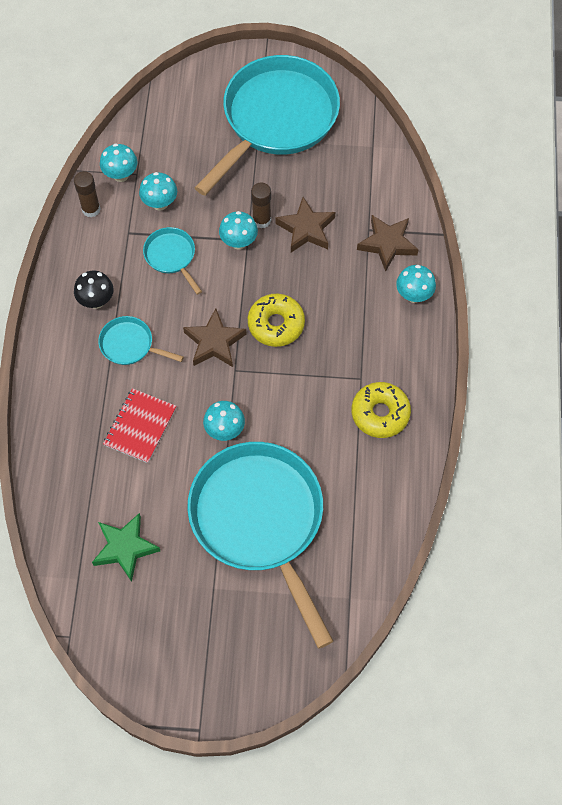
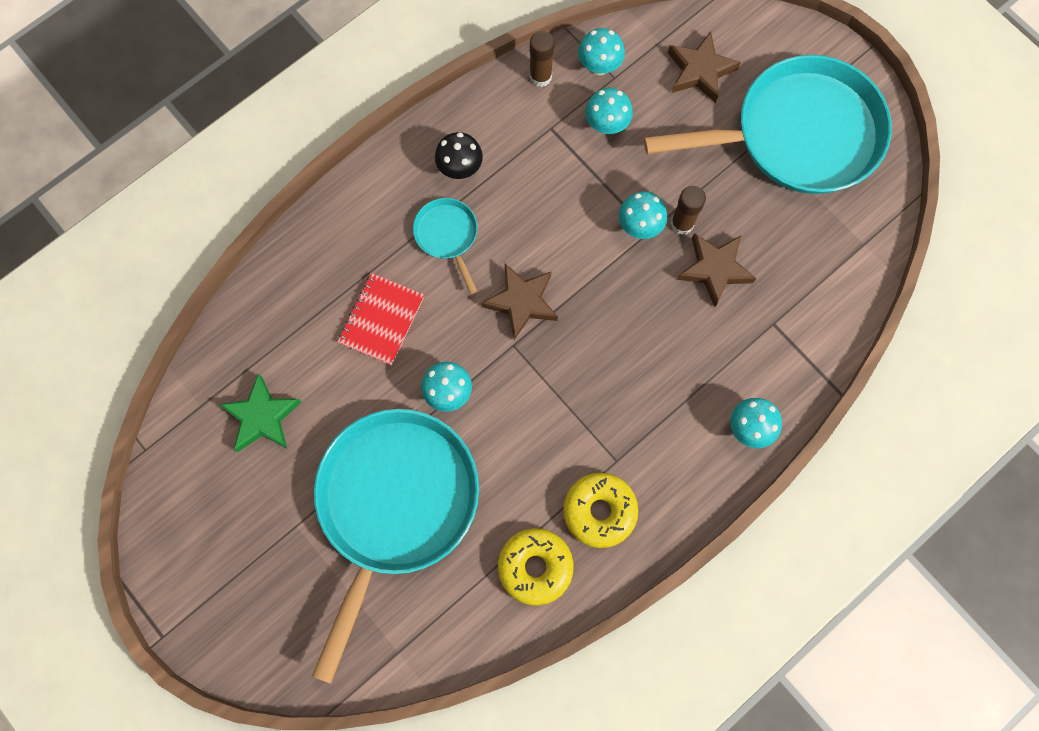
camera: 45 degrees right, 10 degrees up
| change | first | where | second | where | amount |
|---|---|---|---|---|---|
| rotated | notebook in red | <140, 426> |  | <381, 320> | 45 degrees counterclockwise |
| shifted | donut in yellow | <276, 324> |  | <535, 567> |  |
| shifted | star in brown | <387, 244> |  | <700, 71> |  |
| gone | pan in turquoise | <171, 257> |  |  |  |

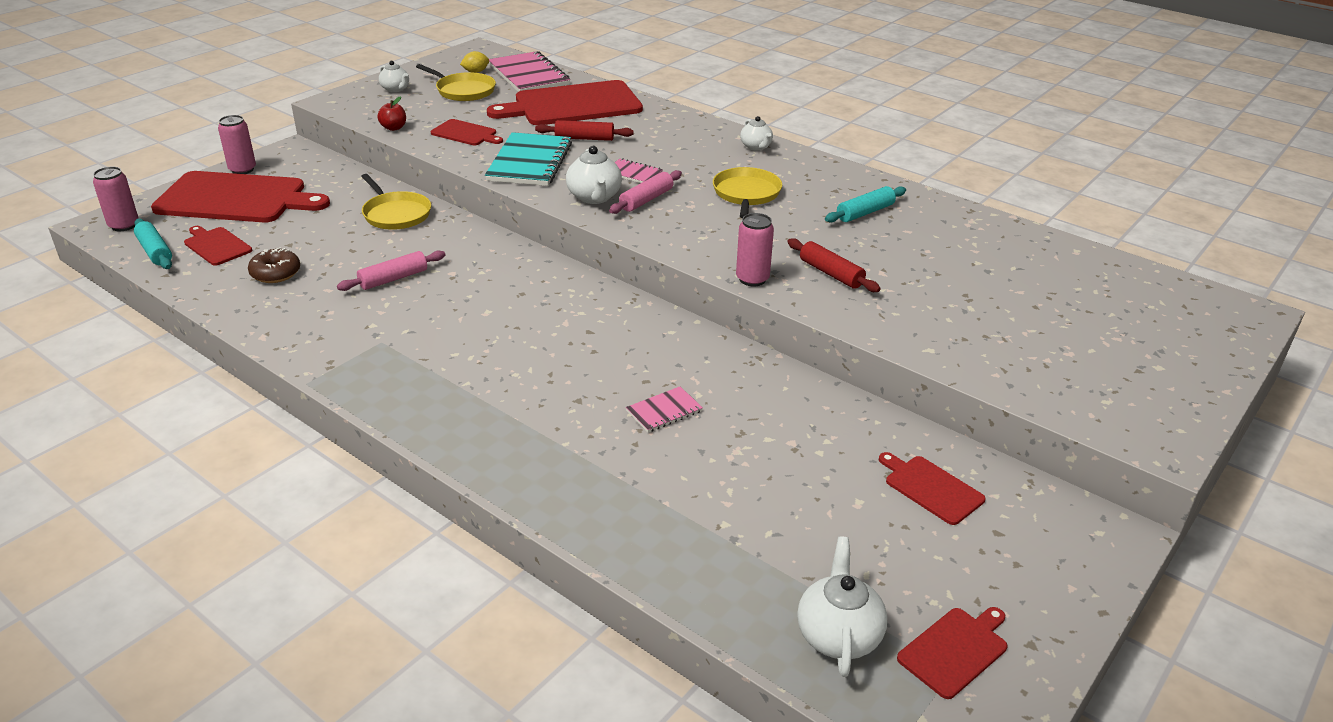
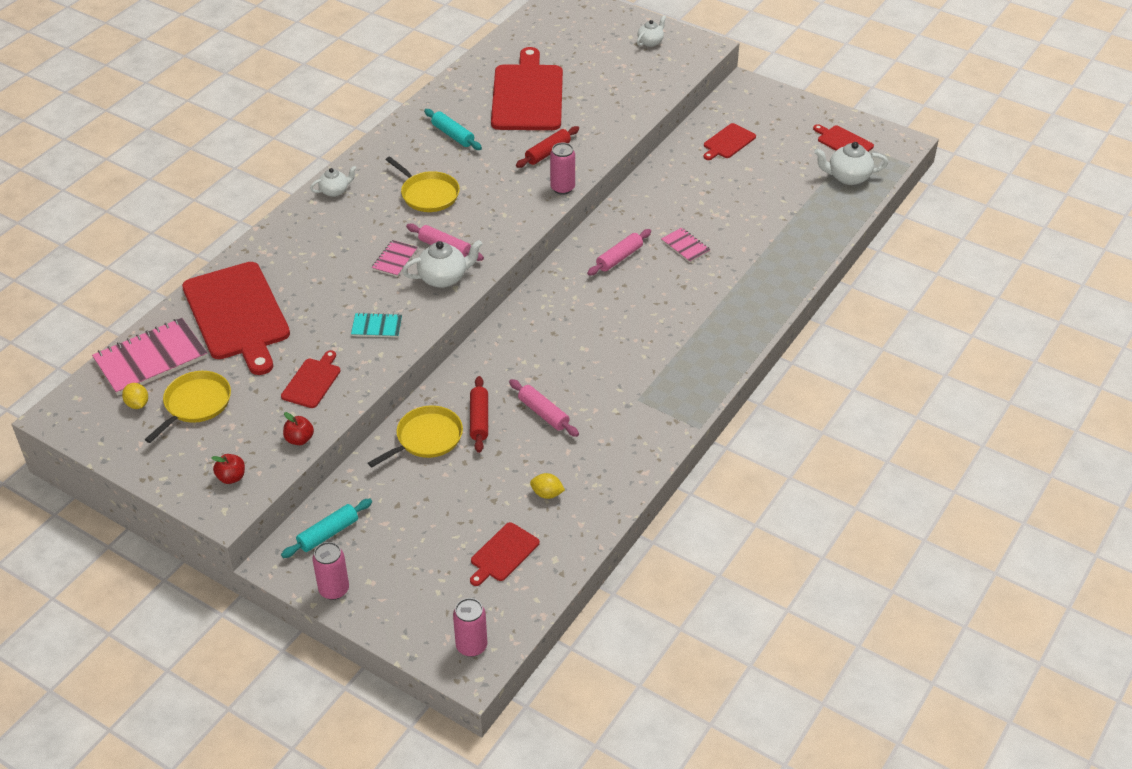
camera: 95 degrees left, 10 degrees up
| change | first | where | second | where | amount |
|---|---|---|---|---|---|
| new |  |  | apple in red | <231, 477> |  |
| shifted | rolling pin in turquoise | <155, 251> |  | <328, 533> |  |
| scaled | notebook in turquoise | <529, 162> |  | <377, 327> | x0.50 |
| rotated | pan in yellow | <746, 194> |  | <428, 194> | 135 degrees counterclockwise |
| shifted | rolling pin in red | <584, 138> |  | <479, 419> |  |
| shifted | cutting board in red | <236, 199> |  | <527, 95> |  |
| swapped | donut in brown | <275, 273> | lemon in yellow | <547, 494> |  |
| new |  |  | rolling pin in pink | <619, 258> |  |
| shifted | teapot in white | <395, 89> |  | <650, 42> |  |

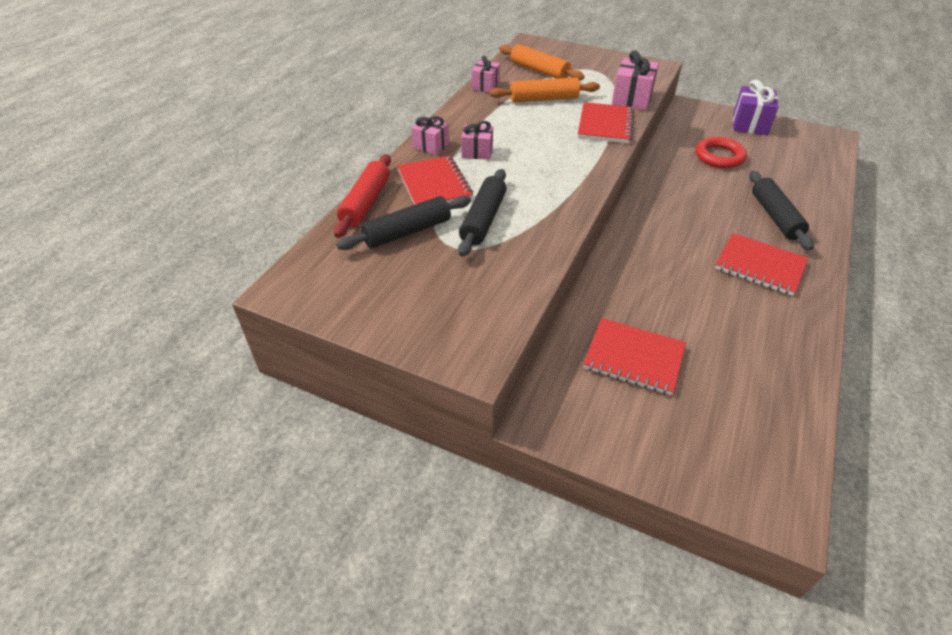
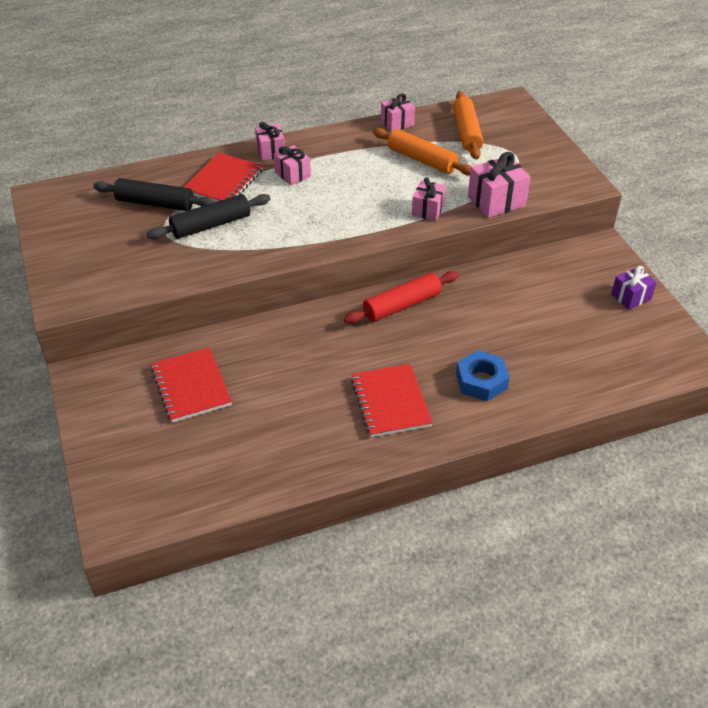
camera: 45 degrees right, 0 degrees up
| change | first | where | second | where | amount |
|---|---|---|---|---|---|
| shifted | rolling pin in red | <366, 203> |  | <402, 305> |  |
| swapped | notebook in red | <605, 125> | gift in pink | <427, 210> |  |
| swapped | rolling pin in black | <775, 217> | nut in blue | <481, 381> |  |
| scaled | gift in purple | <749, 124> |  | <630, 297> | x0.65 |
| gone | ring in red | <719, 156> |  |  |  |

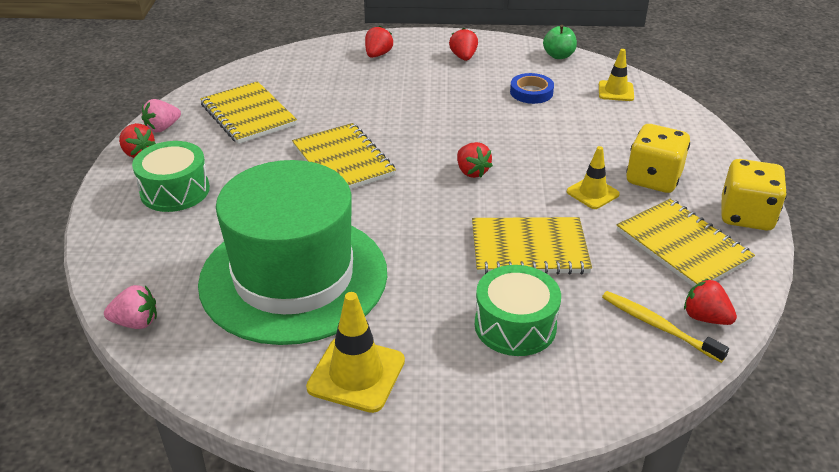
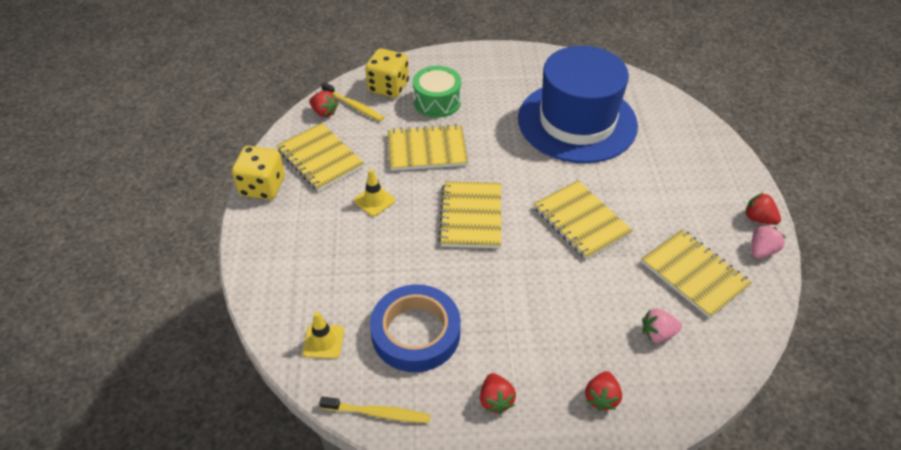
camera: 175 degrees right, 10 degrees up
| change | first | where | second | where | amount |
|---|---|---|---|---|---|
| swapped | apple in green | <558, 56> | toothbrush in yellow | <377, 413> |  |
| shifted | dice in yellow | <653, 179> |  | <388, 87> |  |
| scaled | tape in blue | <531, 92> |  | <416, 332> | x1.91 |
| swapped | strawberry in red | <472, 172> | notebook in yellow | <471, 216> |  |
| repainted | hat in green | <293, 277> | hat in blue | <577, 122> |  |
| shifted | strawberry in pink | <136, 322> |  | <657, 334> |  |
| gone | drum in green | <175, 191> |  |  |  |
| gone | traffic cone in yellow | <356, 374> |  |  |  |

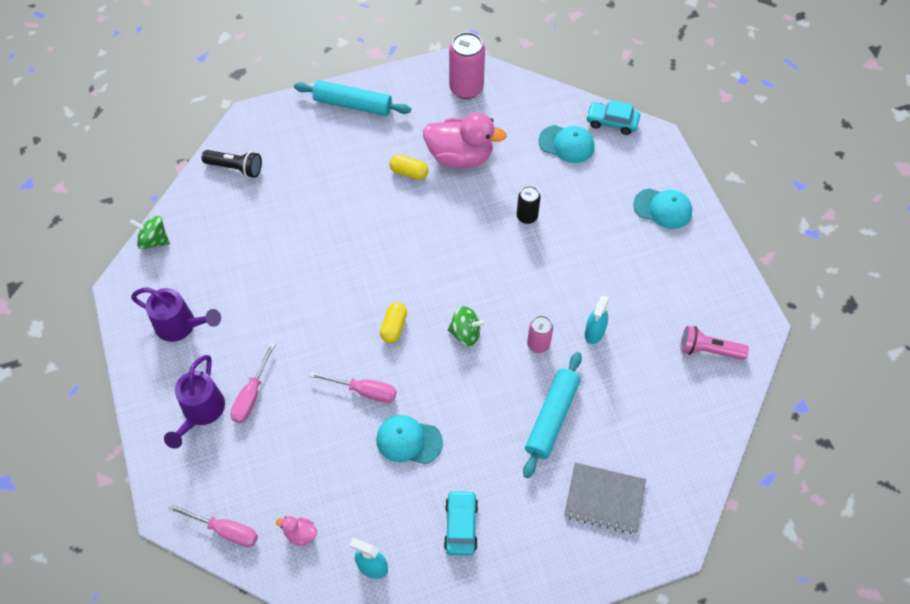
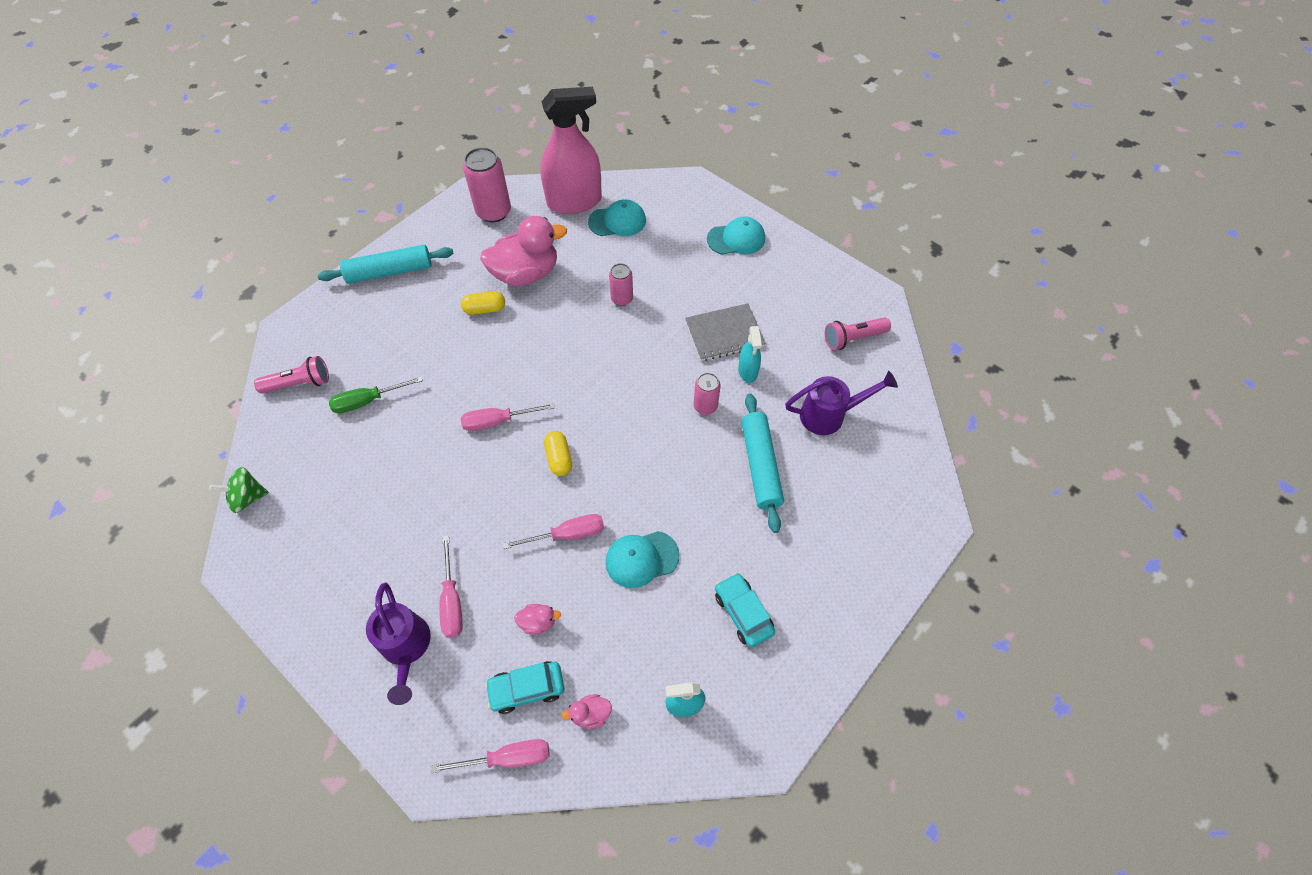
camera: 30 degrees left, 0 degrees up
| change | first | where | second | where | amount |
|---|---|---|---|---|---|
| repainted | flashlight in black | <235, 168> | flashlight in pink | <299, 383> |  |
| new |  |  | screwdriver in green | <368, 401> |  |
| new |  |  | screwdriver in pink | <498, 421> |  |
| shifted | car in turquoise | <612, 122> |  | <527, 689> |  |
| new |  |  | duck in pink | <538, 622> |  |
| new |  |  | spray bottle in pink | <574, 201> |  |
| repainted | can in black | <527, 216> | can in pink | <622, 299> |  |
| shifted | notebook in grey | <604, 499> |  | <724, 333> |  |
| shifted | watering can in purple | <181, 326> |  | <829, 415> |  |
| gone | spinning top in green | <465, 333> |  |  |  |

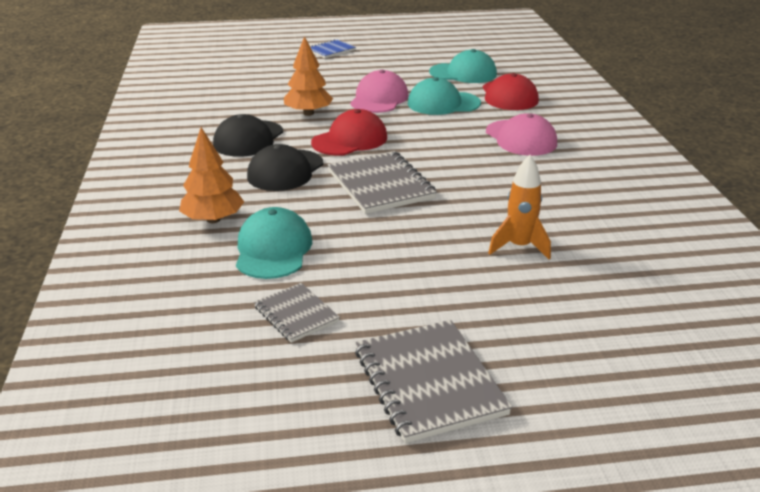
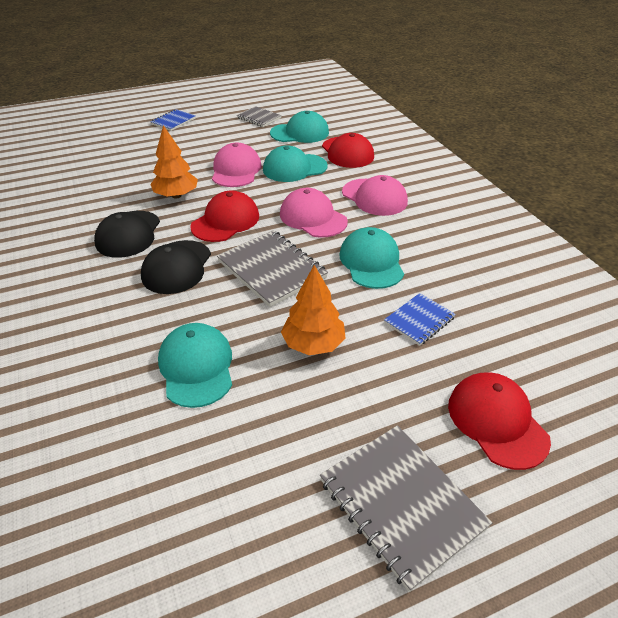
camera: 15 degrees left, 10 degrees up
| change | first | where | second | where | amount |
|---|---|---|---|---|---|
| shifted | notebook in grey | <296, 314> |  | <259, 118> |  |
| new |  |  | cap in pink | <313, 218> |  |
| shifted | tree in orange | <213, 219> |  | <313, 344> |  |
| new |  |  | cap in turquoise | <371, 262> |  |
| swapped | rocket in orange | <519, 247> | notebook in blue | <419, 320> |  |
| new |  |  | cap in red | <497, 421> |  |

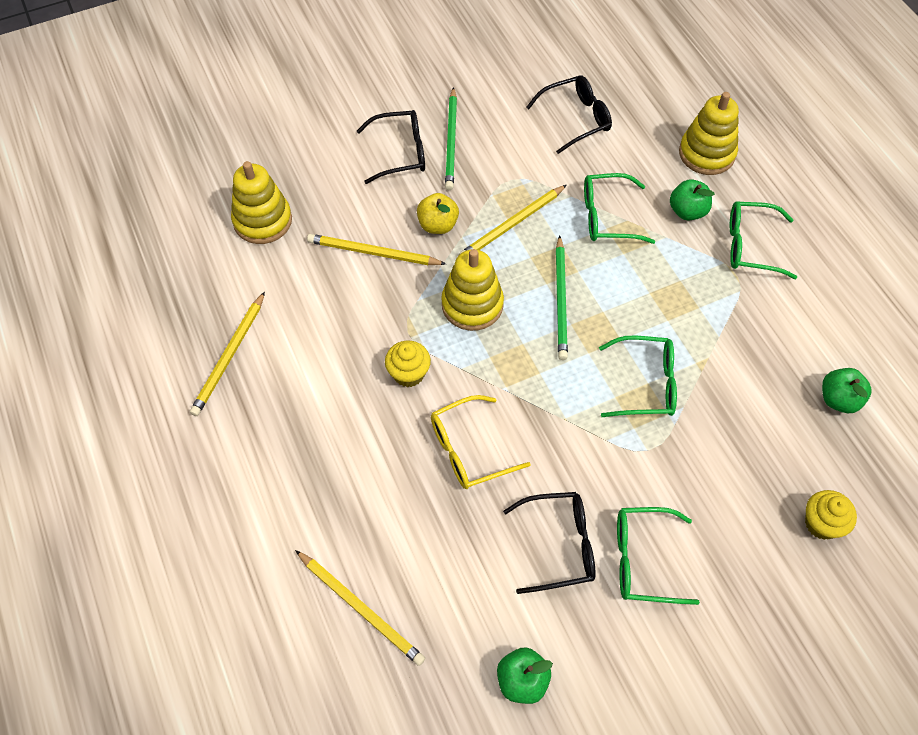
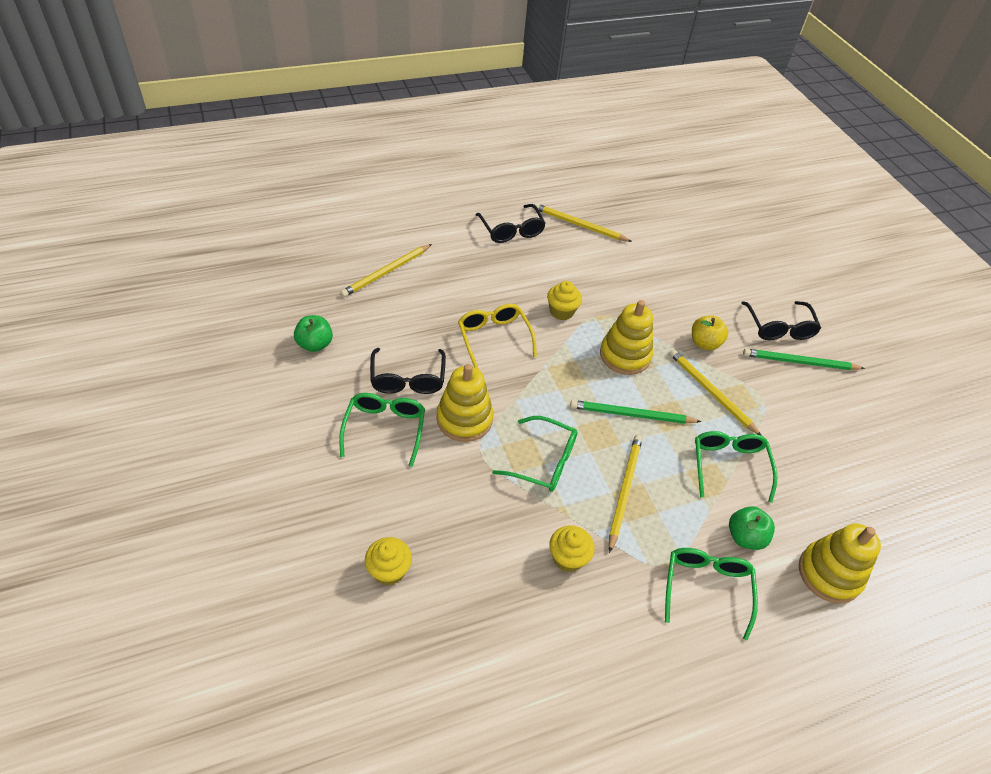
camera: 90 degrees right, 10 degrees down
| change | first | where | second | where | amount |
|---|---|---|---|---|---|
| shifted | stacking toy in yellow | <262, 221> |  | <464, 419> |  |
| shifted | glasses in black | <576, 119> |  | <511, 230> |  |
| rotated | glasses in green | <646, 384> |  | <544, 462> | 75 degrees counterclockwise |
| new |  |  | cupcake in yellow | <568, 558> |  |
| shifted | pencil in yellow | <373, 253> |  | <624, 490> |  |
| gone | apple in green | <839, 399> |  |  |  |

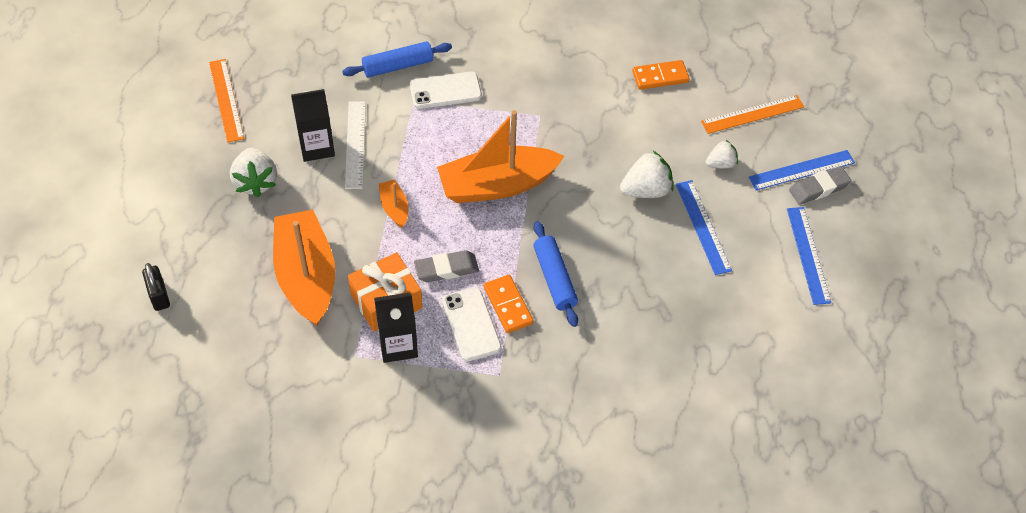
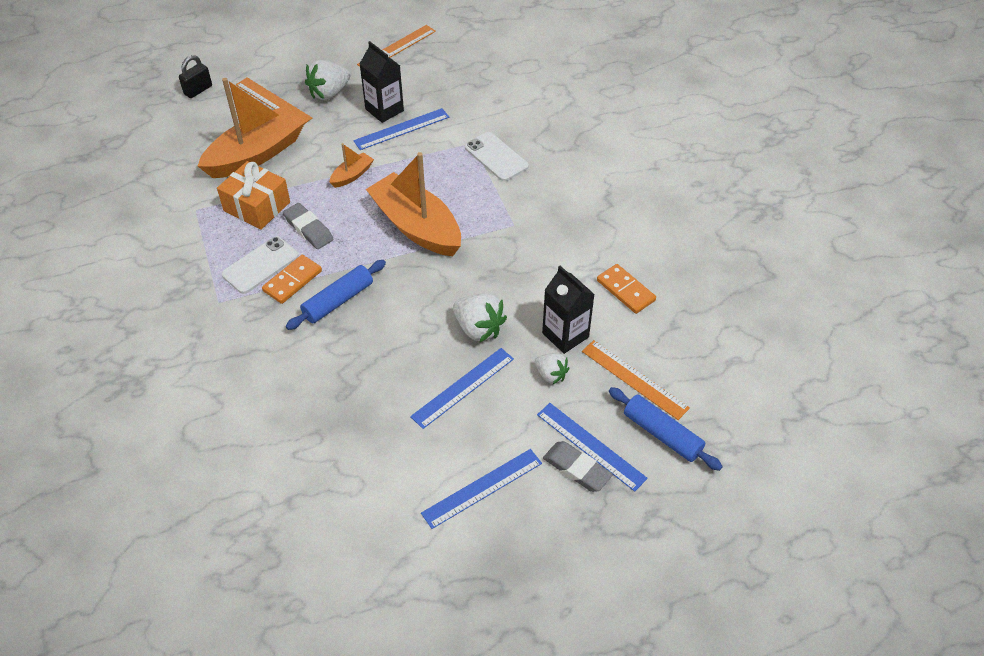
camera: 65 degrees right, 5 degrees down
| change | first | where | second | where | amount |
|---|---|---|---|---|---|
| new |  |  | ruler in orange | <273, 101> |  |
| repainted | ruler in white | <355, 144> | ruler in blue | <401, 129> |  |
| shifted | carton in black | <398, 345> |  | <565, 335> |  |
| shifted | rolling pin in blue | <398, 66> |  | <662, 434> |  |

